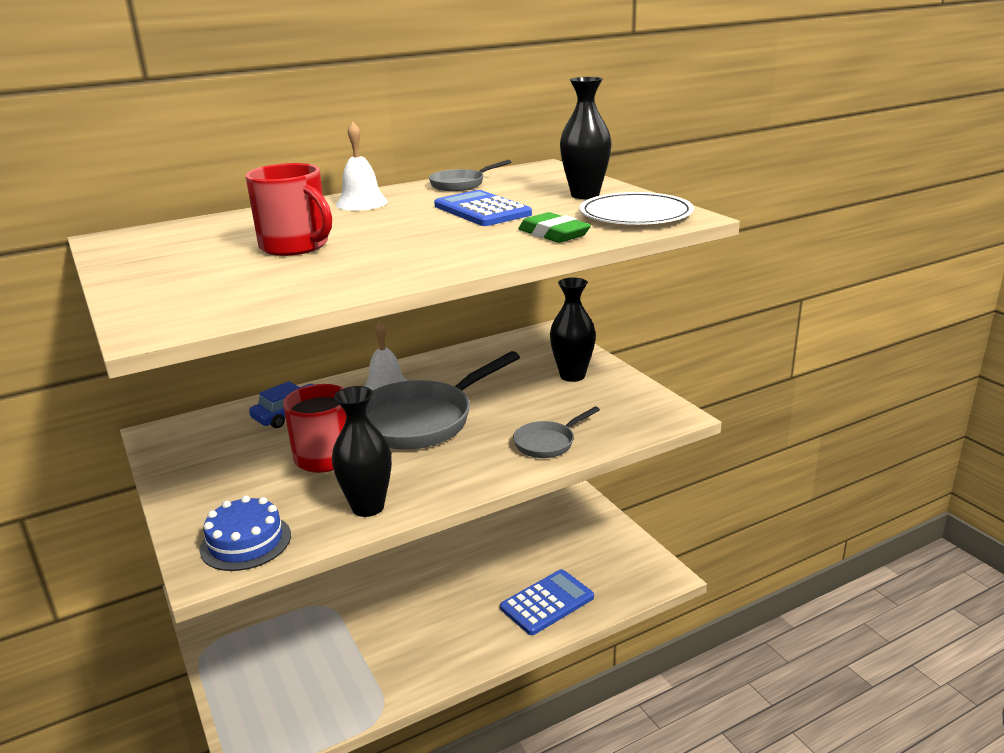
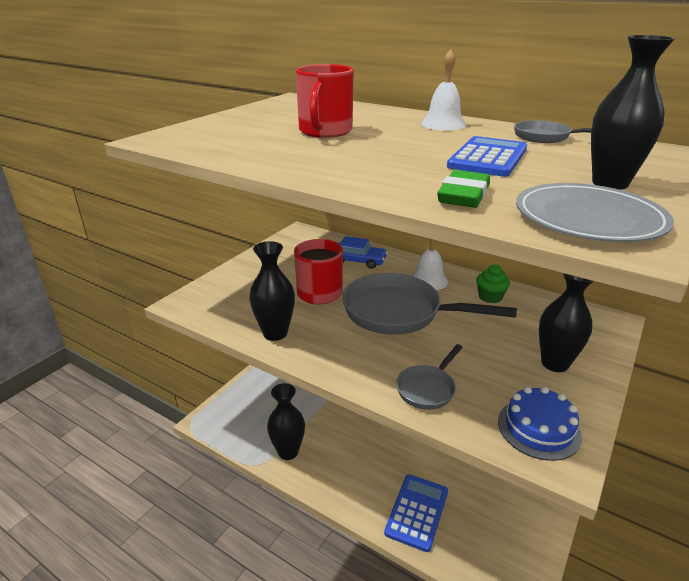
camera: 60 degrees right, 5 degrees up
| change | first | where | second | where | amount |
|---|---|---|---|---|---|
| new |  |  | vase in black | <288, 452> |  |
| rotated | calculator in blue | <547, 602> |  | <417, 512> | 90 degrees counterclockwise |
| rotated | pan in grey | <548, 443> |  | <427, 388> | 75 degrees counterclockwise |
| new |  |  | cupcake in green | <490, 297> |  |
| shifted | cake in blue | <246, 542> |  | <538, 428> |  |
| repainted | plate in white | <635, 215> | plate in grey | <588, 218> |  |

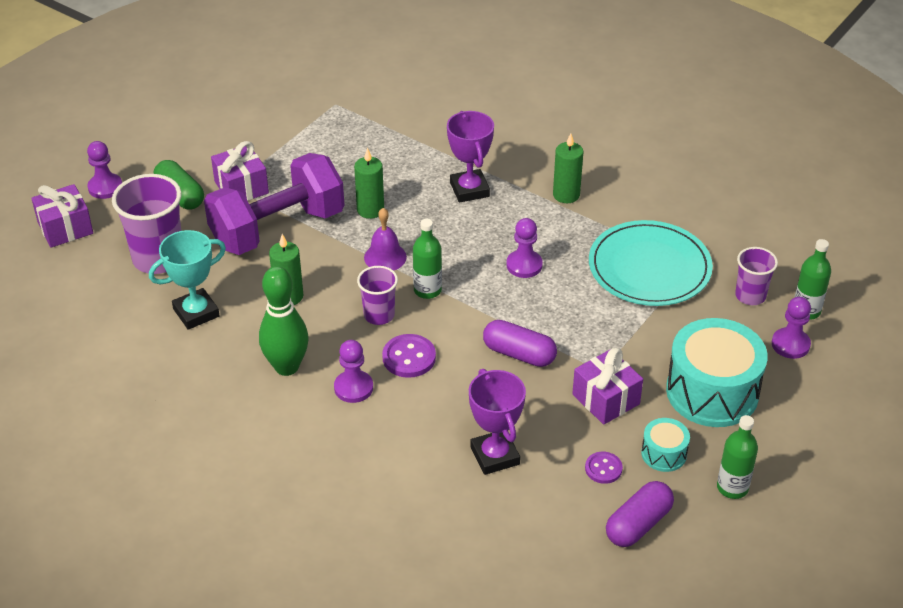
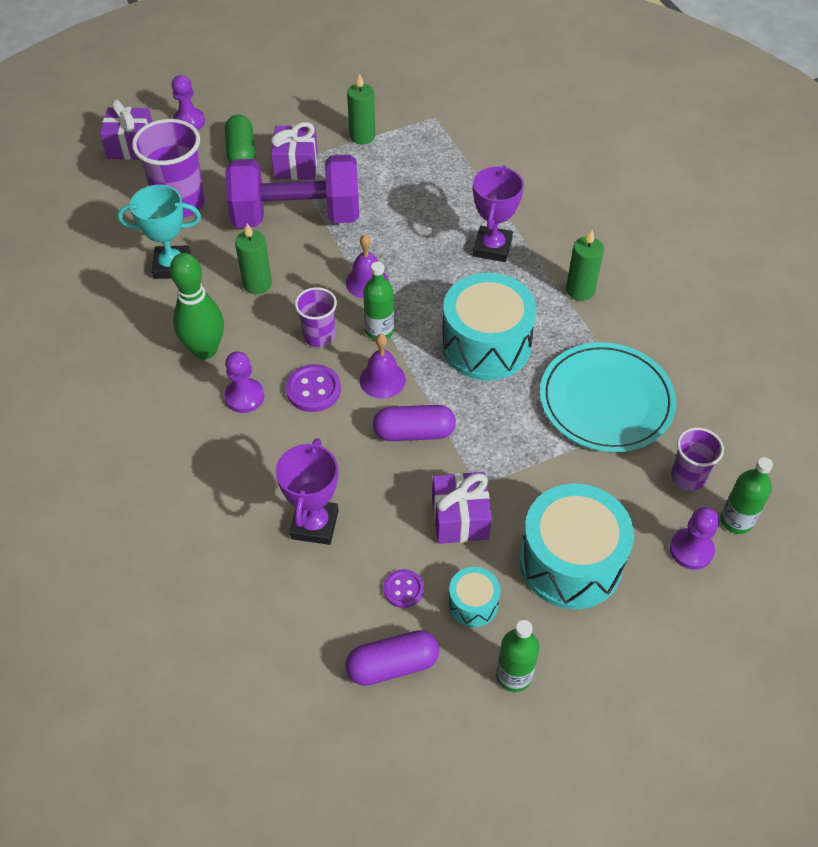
camera: 30 degrees right, 10 degrees up
| change | first | where | second | where | amount |
|---|---|---|---|---|---|
| shifted | candle in green | <370, 210> |  | <362, 136> |  |
| new |  |  | bell in purple | <382, 379> |  |
| rotated | capsule in purple | <519, 354> |  | <414, 432> | 60 degrees counterclockwise |
| swapped | pawn in purple | <524, 265> | drum in turquoise | <486, 345> |  |

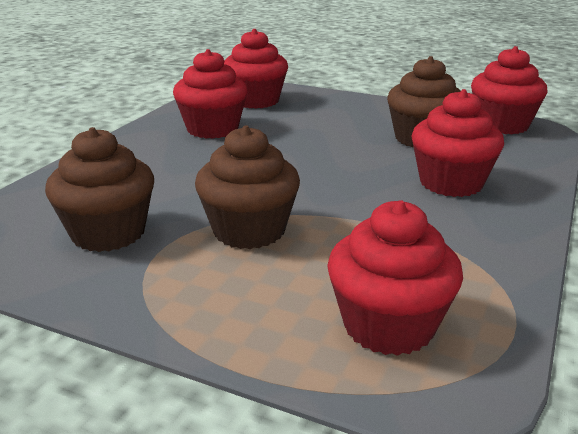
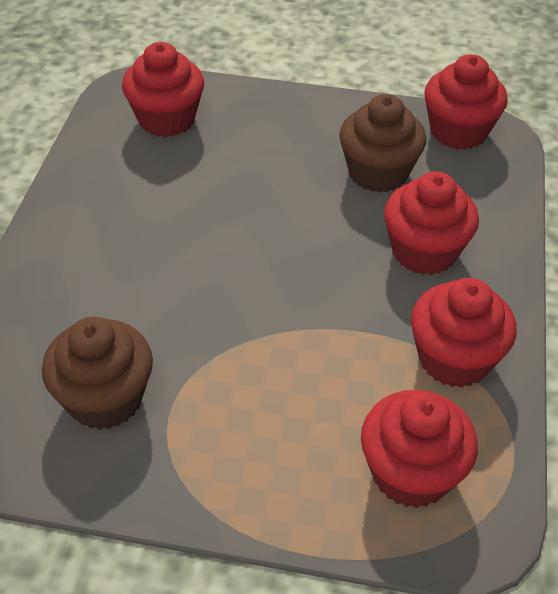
camera: 15 degrees left, 20 degrees up
| change | first | where | second | where | amount |
|---|---|---|---|---|---|
| shifted | cupcake in red | <212, 129> |  | <454, 359> |  |
| gone | cupcake in brown | <249, 231> |  |  |  |

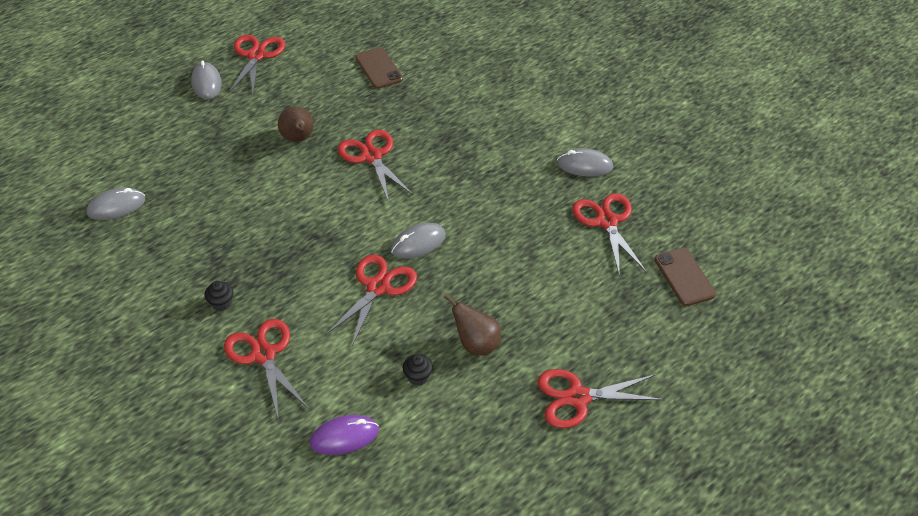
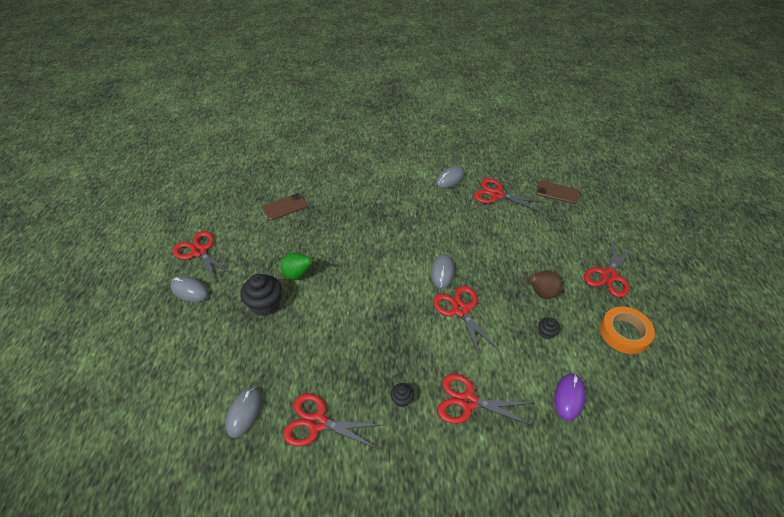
camera: 50 degrees left, 0 degrees up
| change | first | where | second | where | amount |
|---|---|---|---|---|---|
| new |  |  | cupcake in black | <265, 304> |  |
| rotated | phone in brown | <379, 68> |  | <285, 207> | 45 degrees counterclockwise |
| repainted | pear in brown | <298, 139> | pear in green | <299, 275> |  |
| shifted | scissors in red | <372, 156> |  | <317, 423> |  |
| new |  |  | tape in orange | <624, 333> |  |

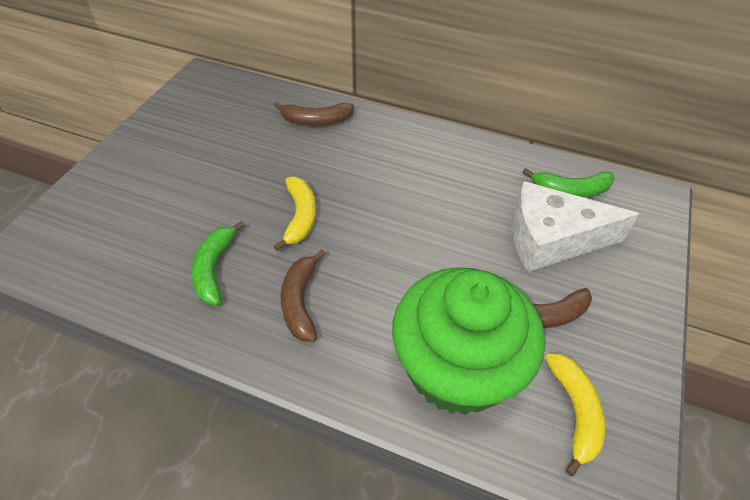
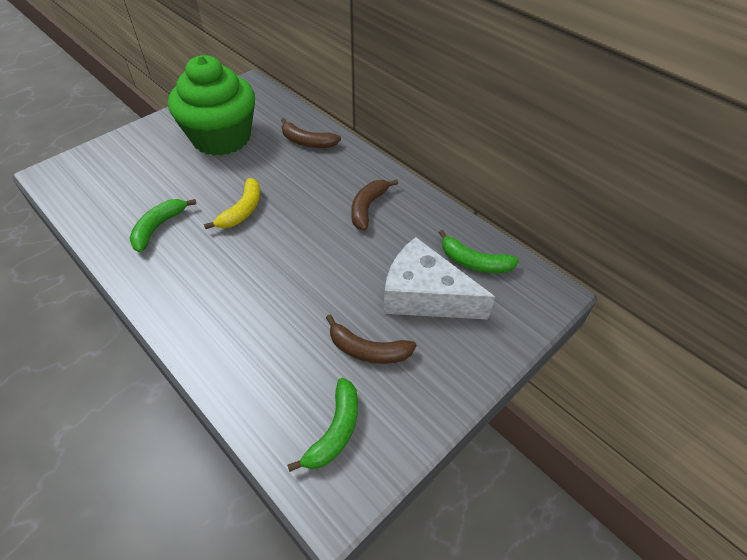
camera: 25 degrees right, 0 degrees up
| change | first | where | second | where | amount |
|---|---|---|---|---|---|
| shifted | cupcake in green | <457, 368> |  | <221, 138> |  |
| repainted | banana in yellow | <574, 411> | banana in green | <335, 430> |  |
| shifted | banana in brown | <300, 302> |  | <367, 207> |  |

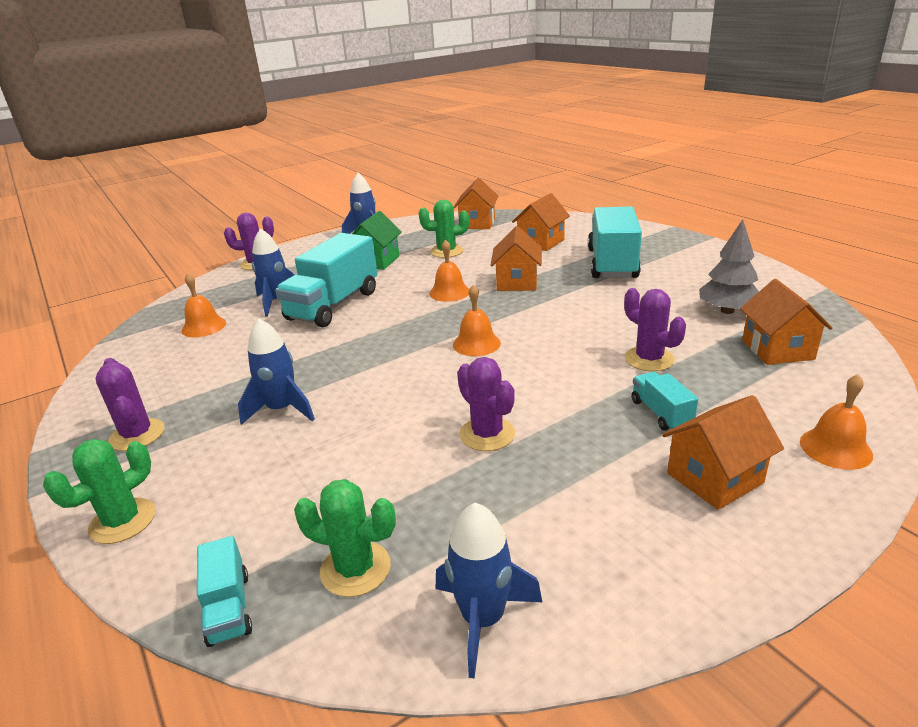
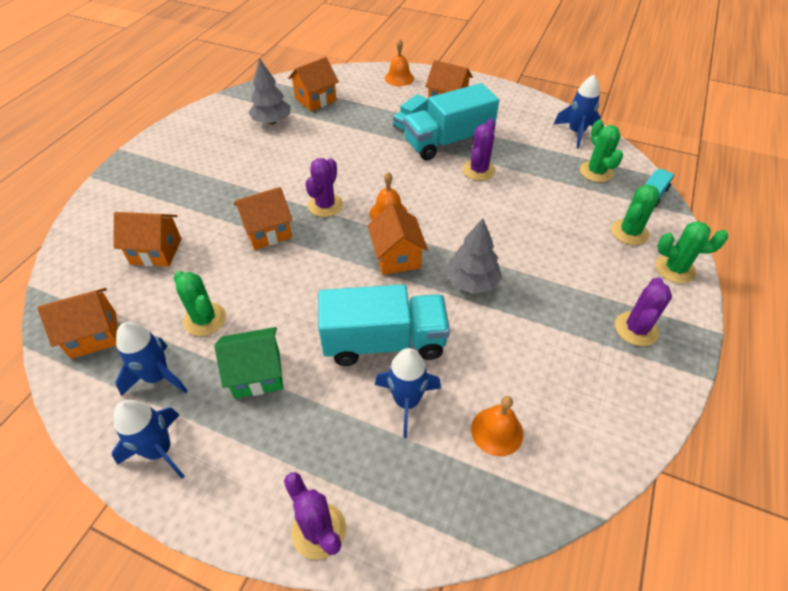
camera: 125 degrees left, 20 degrees up
| change | first | where | second | where | amount |
|---|---|---|---|---|---|
| shifted | rocket in blue | <282, 409> |  | <157, 377> |  |
| shifted | cactus in purple | <649, 359> |  | <325, 205> |  |
| new |  |  | house in orange | <397, 257> |  |
| shifted | truck in turquoise | <612, 264> |  | <448, 142> |  |
| new |  |  | tree in grey | <472, 282> |  |
| new |  |  | cactus in green | <629, 232> |  |
| gone | bell in orange | <449, 292> |  |  |  |

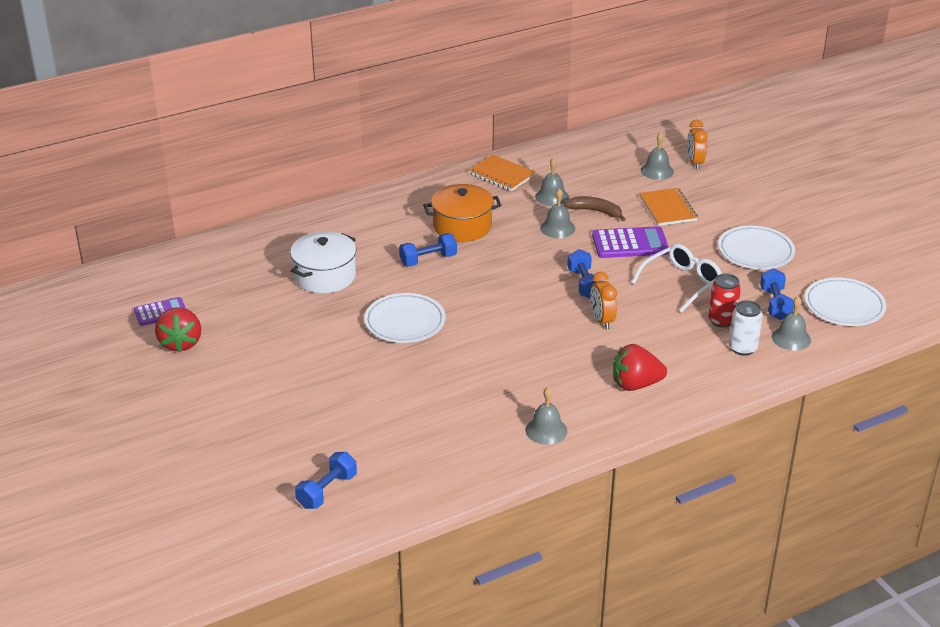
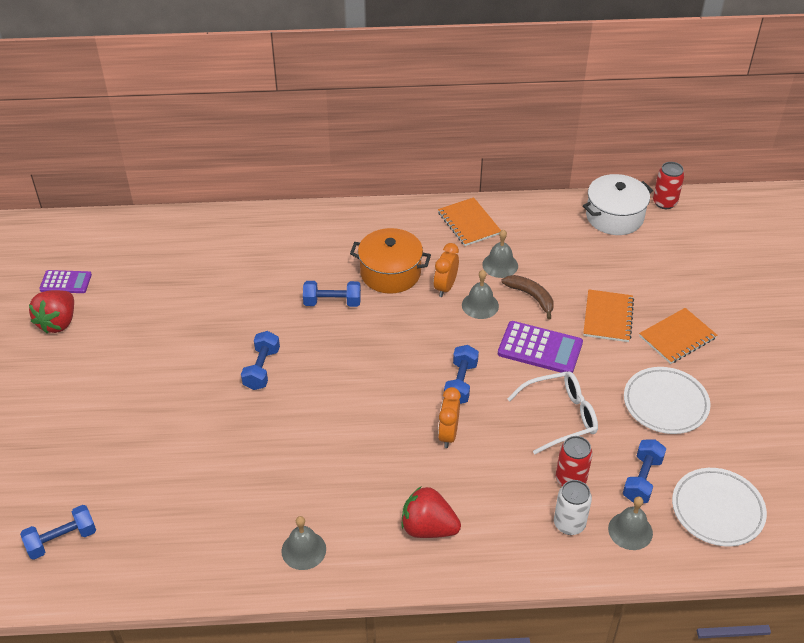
camera: 25 degrees right, 10 degrees up
| change | first | where | second | where | amount |
|---|---|---|---|---|---|
| swapped | plate in white | <405, 322> | dumbbell in blue | <262, 369> |  |
| shifted | clock in orange | <694, 163> |  | <445, 287> |  |
| shifted | pot in white | <325, 276> |  | <614, 217> |  |
| new |  |  | notebook in orange | <677, 337> |  |
| new |  |  | can in red | <664, 202> |  |
| gone | bell in grey | <657, 171> |  |  |  |

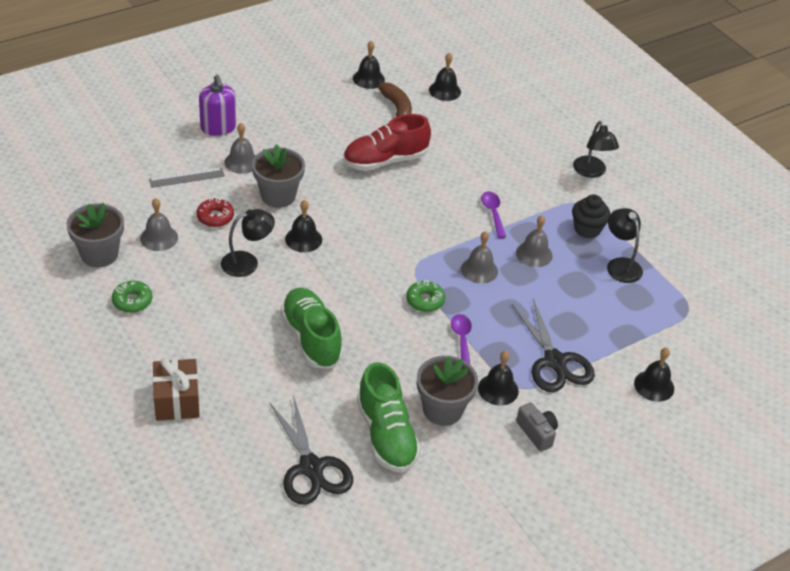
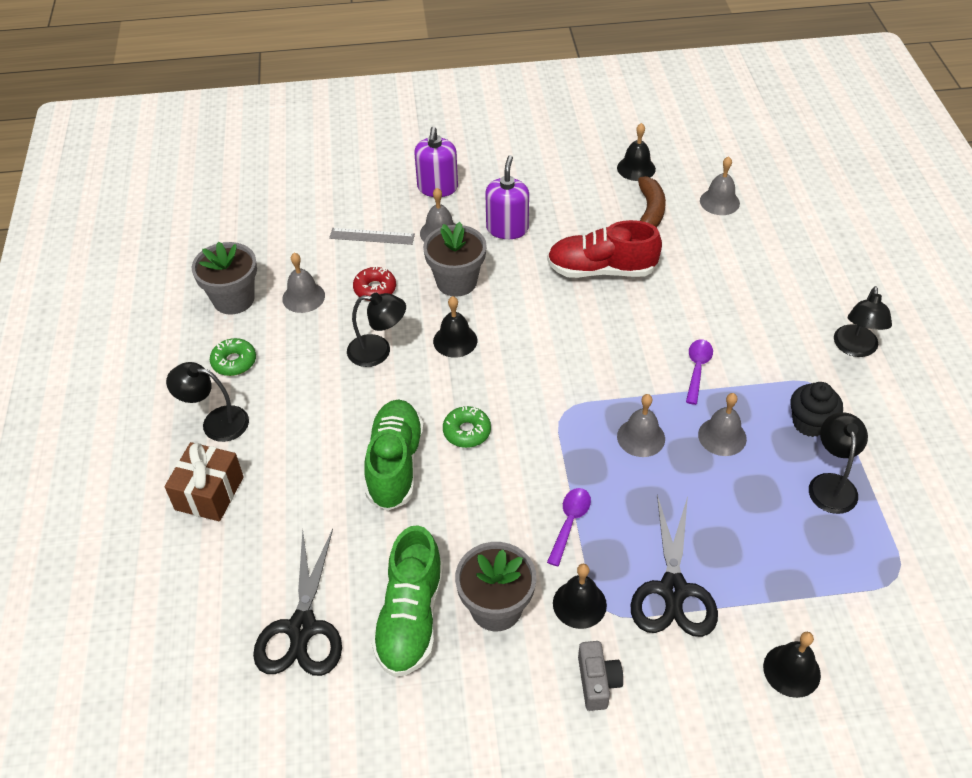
camera: 30 degrees right, 5 degrees up
| change | first | where | second | where | amount |
|---|---|---|---|---|---|
| new |  |  | lamp in black | <216, 422> |  |
| shifted | donut in green | <425, 301> |  | <467, 431> |  |
| new |  |  | soap dispenser in purple | <507, 228> |  |
| repainted | bell in black | <445, 90> | bell in grey | <719, 202> |  |

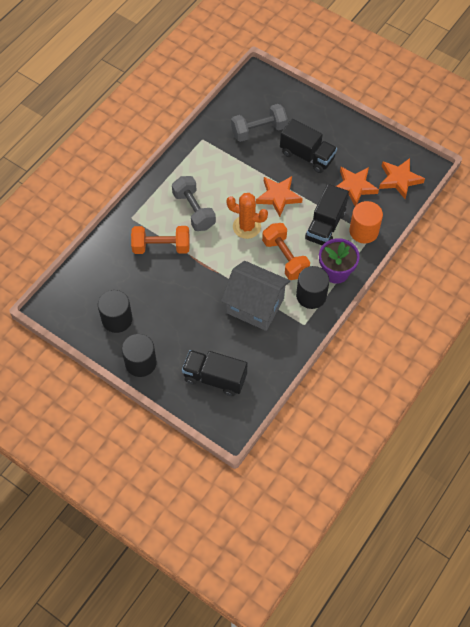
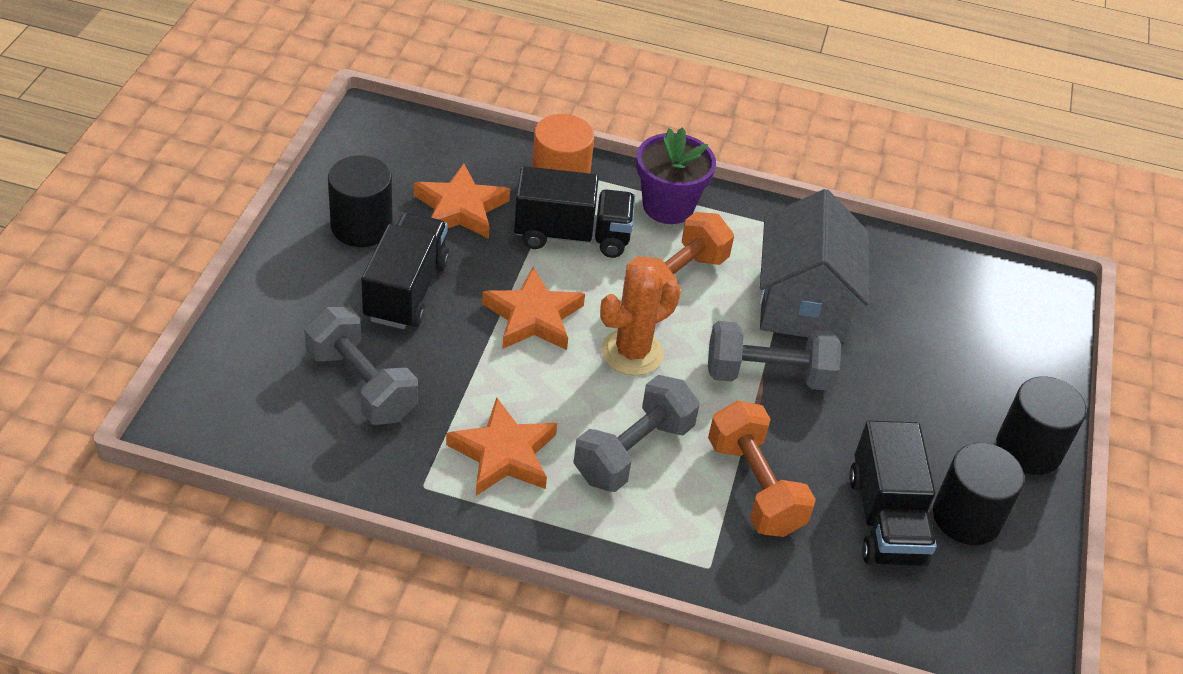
camera: 115 degrees left, 15 degrees down
| change | first | where | second | where | amount |
|---|---|---|---|---|---|
| shifted | cylinder in black | <311, 295> |  | <361, 226> |  |
| shifted | star in orange | <399, 180> |  | <504, 454> |  |
| rotated | cactus in orange | <246, 227> |  | <632, 352> | 60 degrees clockwise |
| new |  |  | dumbbell in grey | <768, 375> |  |
| shifted | truck in black | <215, 378> |  | <885, 519> |  |

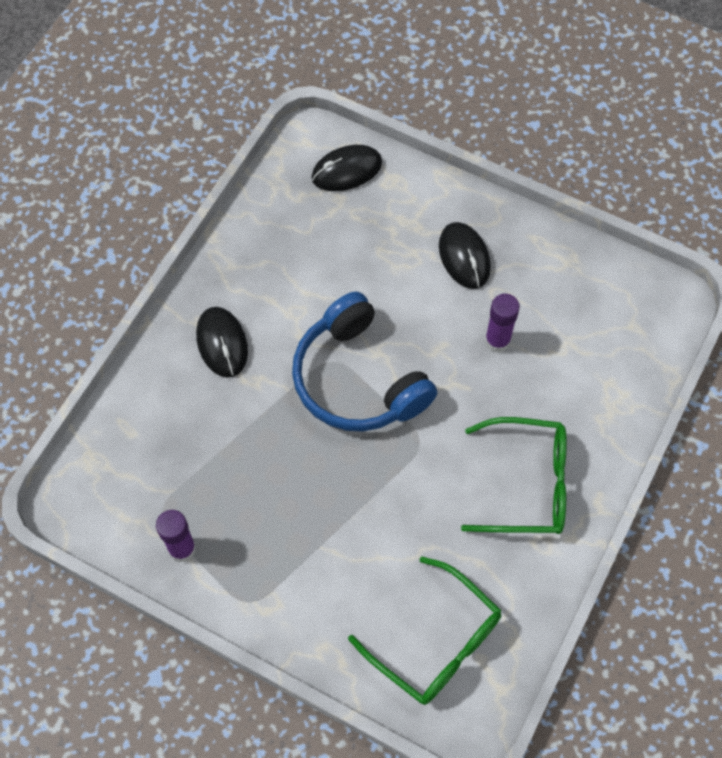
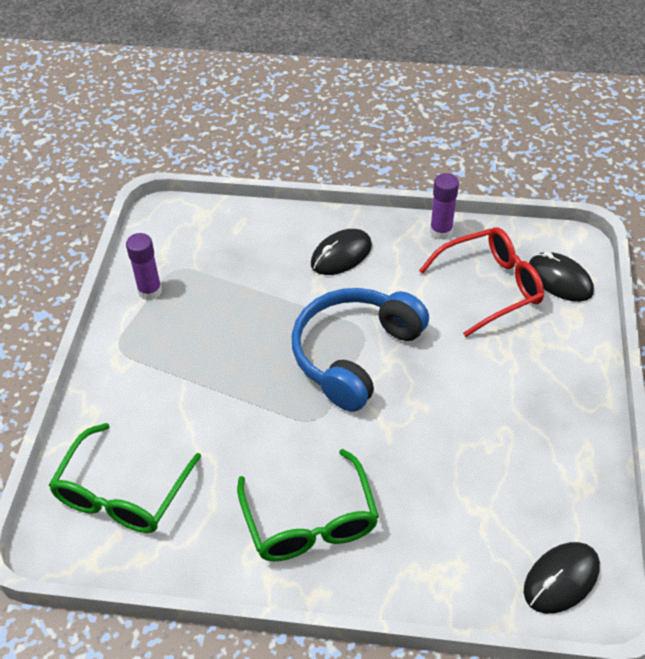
camera: 70 degrees right, 15 degrees down
| change | first | where | second | where | amount |
|---|---|---|---|---|---|
| new |  |  | glasses in red | <489, 287> |  |
| shifted | glue stick in purple | <497, 341> |  | <441, 231> |  |
| shifted | mouse in black | <464, 257> |  | <561, 579> |  |

